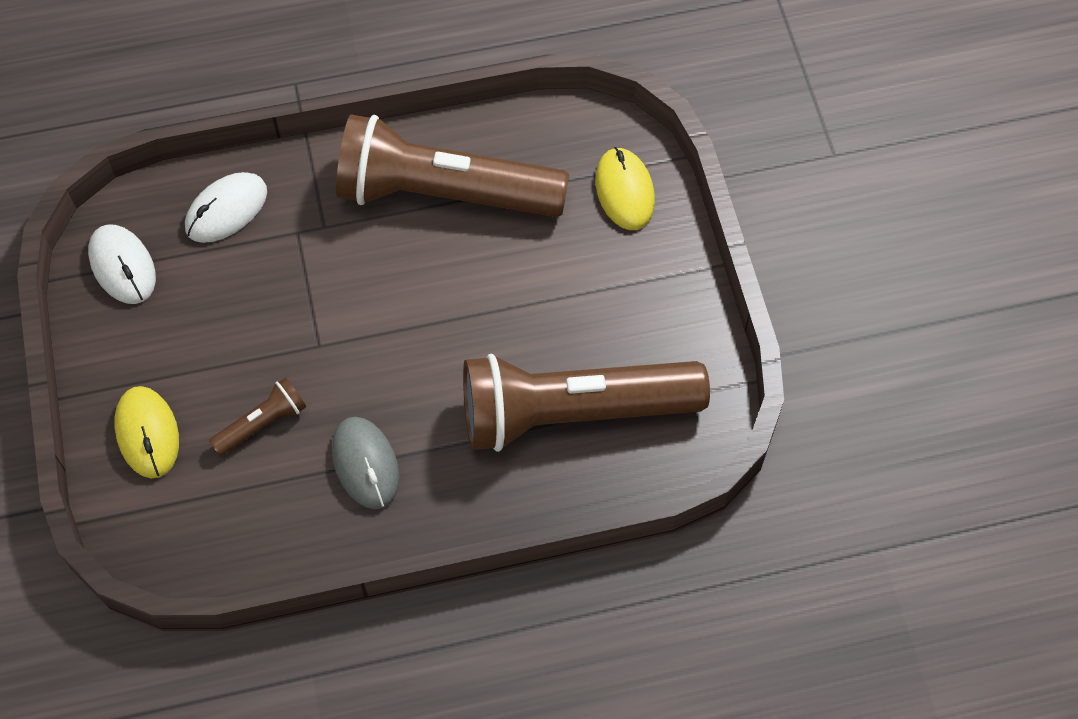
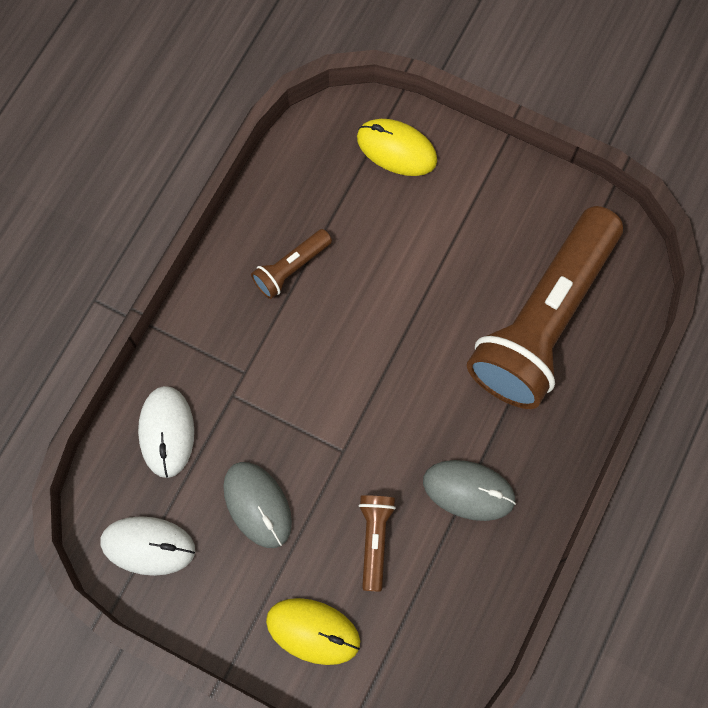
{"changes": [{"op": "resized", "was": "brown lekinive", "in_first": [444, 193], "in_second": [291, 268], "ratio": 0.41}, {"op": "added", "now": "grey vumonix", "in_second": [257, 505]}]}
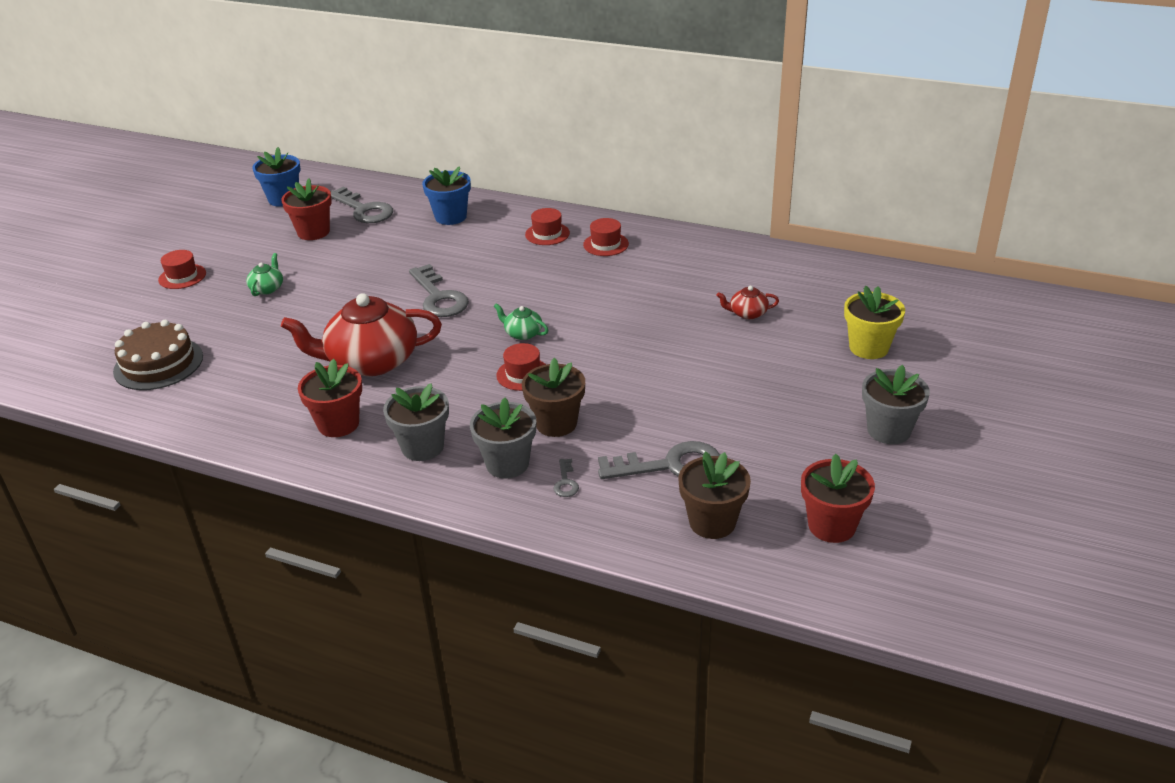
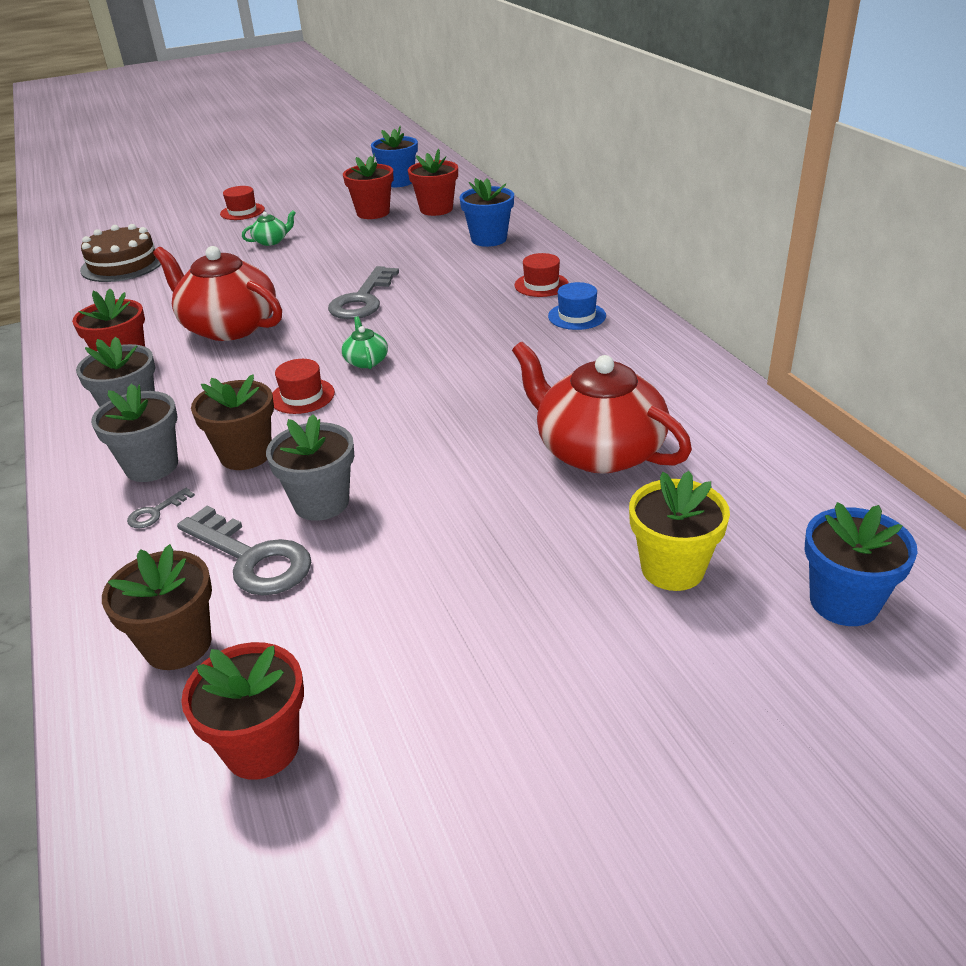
{"changes": [{"op": "replaced", "was": "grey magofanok", "now": "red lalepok", "in_first": [363, 210], "in_second": [436, 209]}, {"op": "recoloured", "was": "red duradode", "now": "blue duradode", "in_first": [606, 244], "in_second": [577, 316]}, {"op": "resized", "was": "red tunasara", "in_first": [747, 313], "in_second": [598, 450], "ratio": 2.34}, {"op": "moved", "was": "grey lalepok", "in_first": [888, 430], "in_second": [321, 502]}, {"op": "added", "now": "blue lalepok", "in_second": [844, 602]}]}
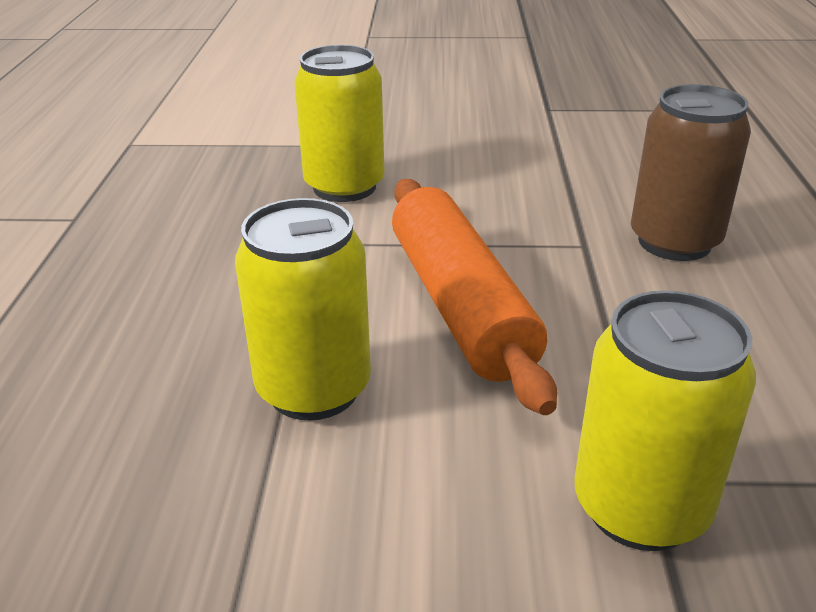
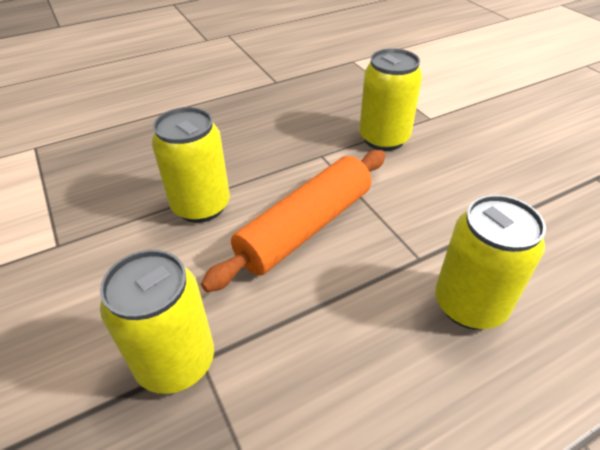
{"changes": [{"op": "recoloured", "was": "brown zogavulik", "now": "yellow zogavulik", "in_first": [674, 242], "in_second": [469, 304]}]}
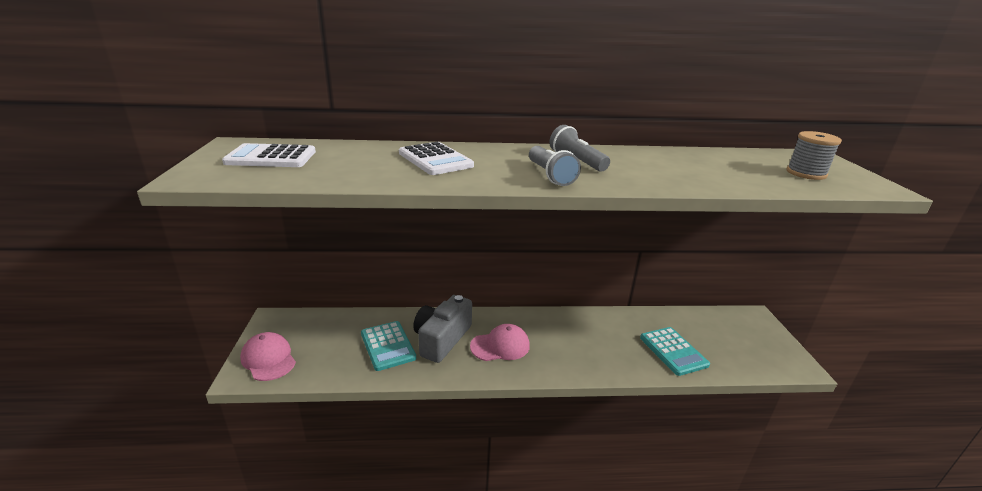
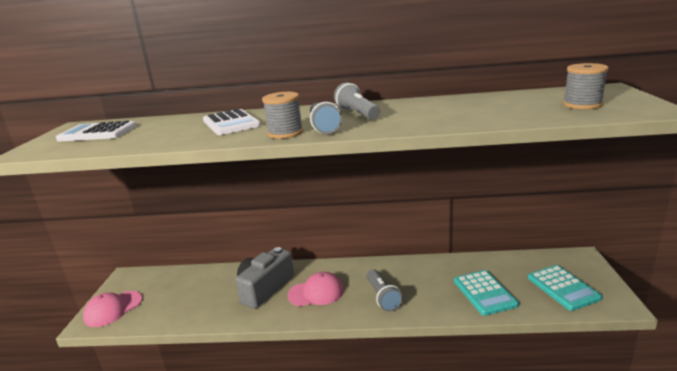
{"changes": [{"op": "turned", "was": "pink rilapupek", "in_first": [268, 359], "in_second": [113, 309], "clockwise": -105}, {"op": "moved", "was": "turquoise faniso", "in_first": [388, 346], "in_second": [563, 288]}, {"op": "added", "now": "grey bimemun", "in_second": [285, 133]}, {"op": "added", "now": "grey lekinive", "in_second": [382, 297]}]}
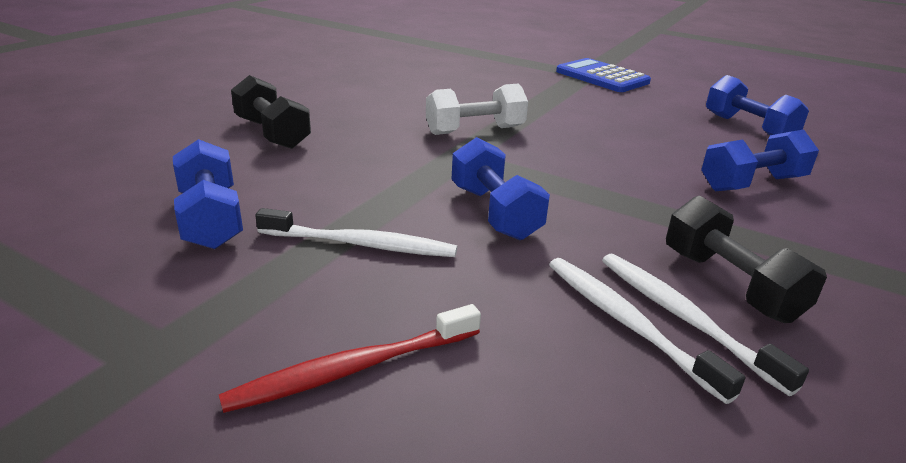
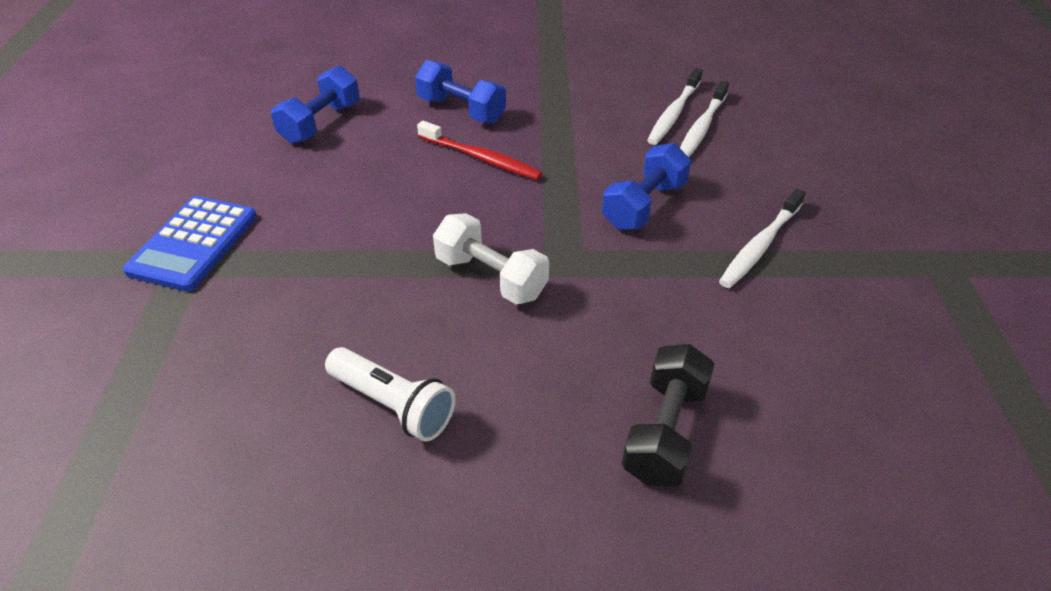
{"changes": [{"op": "removed", "was": "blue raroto", "in_first": [211, 219]}, {"op": "moved", "was": "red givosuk", "in_first": [353, 369], "in_second": [481, 158]}, {"op": "turned", "was": "white givosuk", "in_first": [361, 244], "in_second": [760, 245], "clockwise": -120}, {"op": "removed", "was": "black raroto", "in_first": [730, 284]}, {"op": "added", "now": "white lekinive", "in_second": [393, 405]}]}
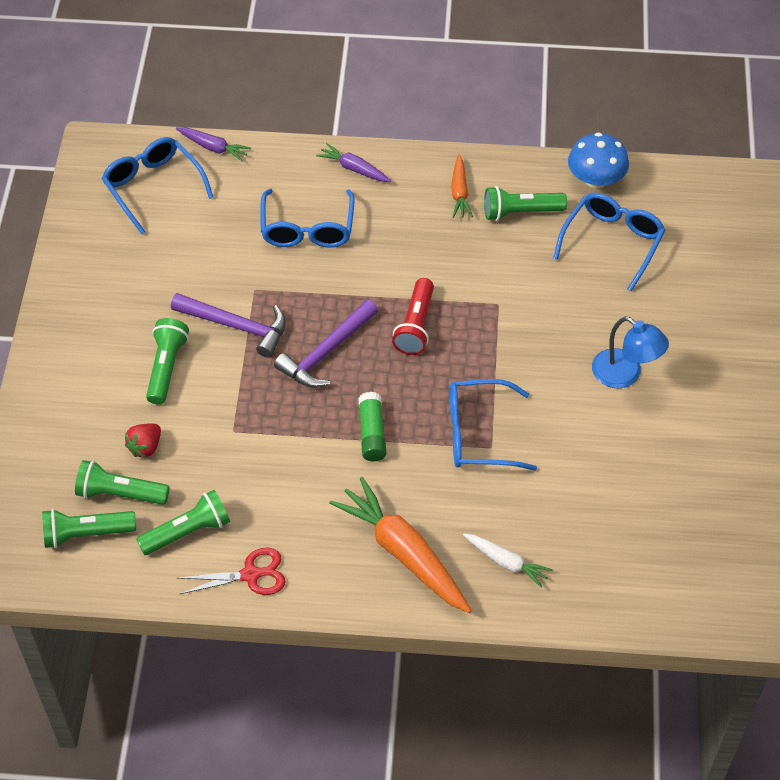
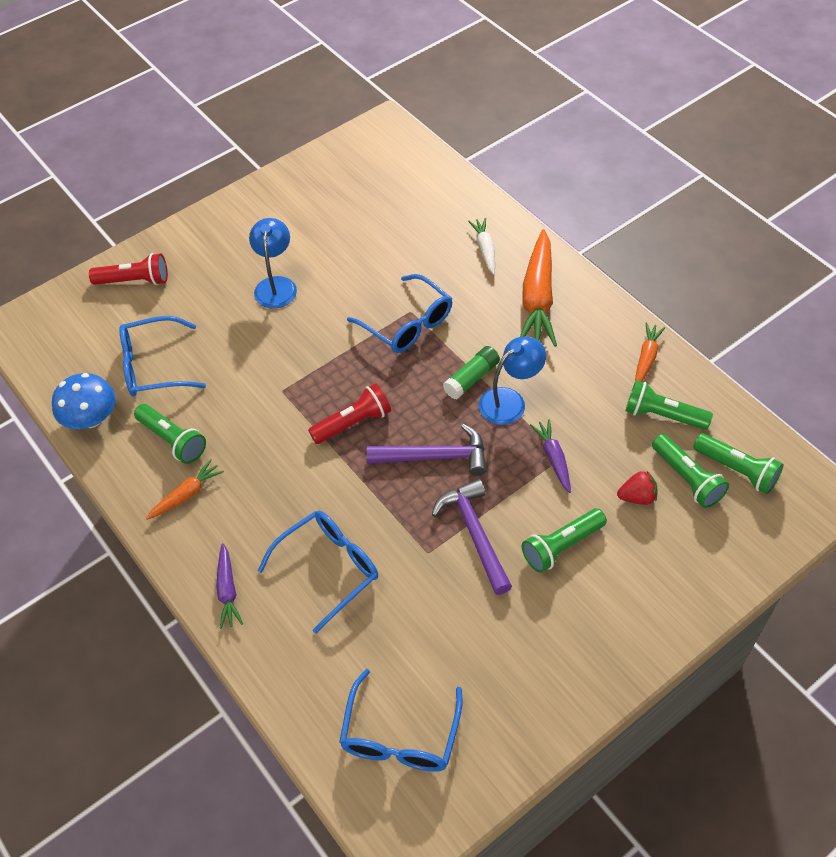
{"changes": [{"op": "moved", "was": "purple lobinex", "in_first": [213, 147], "in_second": [553, 458]}, {"op": "replaced", "was": "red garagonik", "now": "orange lobinex", "in_first": [251, 575], "in_second": [646, 358]}, {"op": "added", "now": "red lekinive", "in_second": [134, 281]}, {"op": "added", "now": "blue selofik", "in_second": [510, 401]}]}
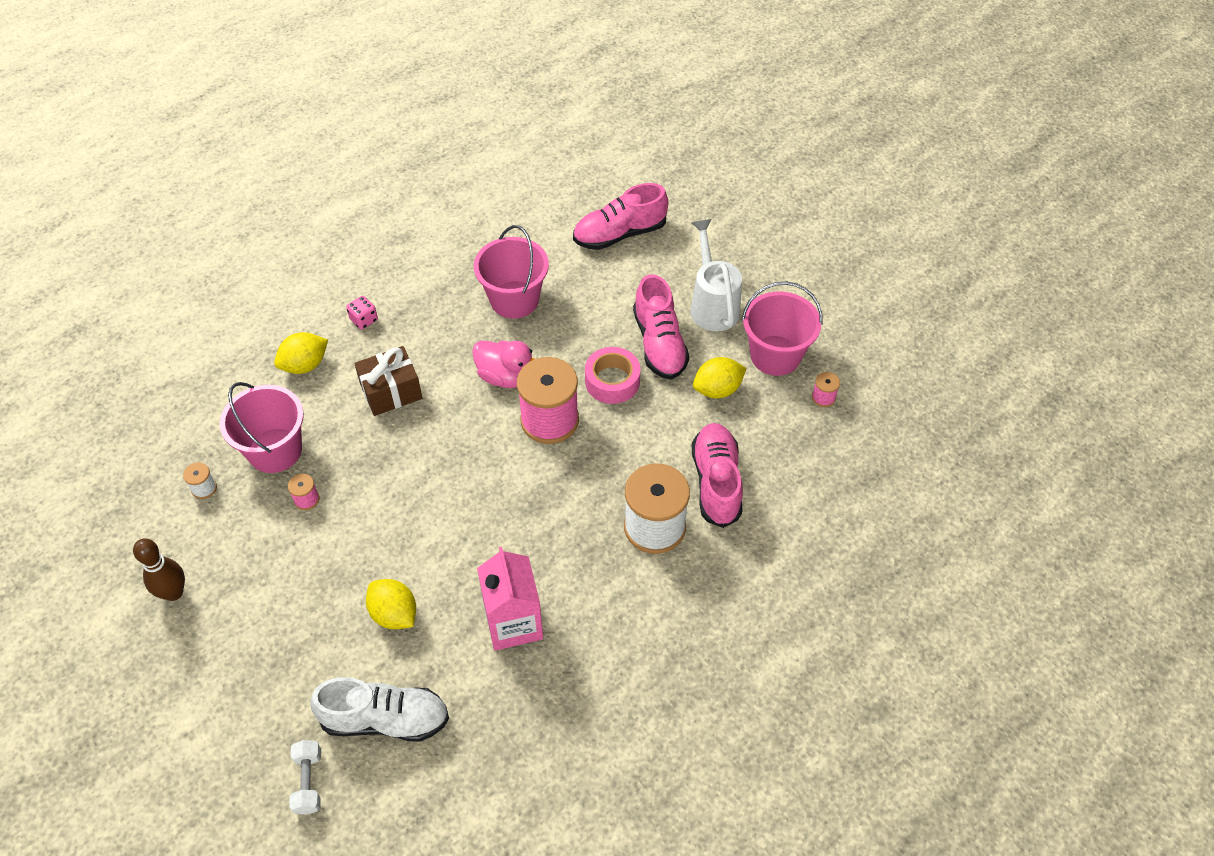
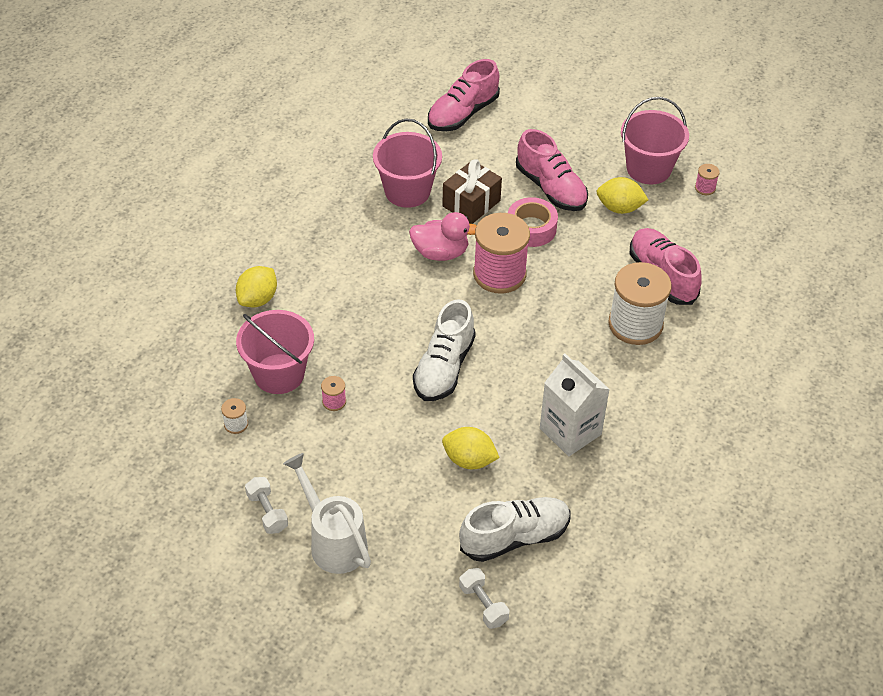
{"changes": [{"op": "replaced", "was": "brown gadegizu", "now": "white raroto", "in_first": [173, 592], "in_second": [267, 512]}, {"op": "removed", "was": "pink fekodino", "in_first": [364, 320]}, {"op": "moved", "was": "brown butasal", "in_first": [391, 391], "in_second": [471, 203]}, {"op": "recoloured", "was": "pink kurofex", "now": "white kurofex", "in_first": [513, 623], "in_second": [570, 431]}, {"op": "moved", "was": "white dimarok", "in_first": [712, 305], "in_second": [333, 542]}, {"op": "turned", "was": "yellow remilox", "in_first": [717, 389], "in_second": [619, 208], "clockwise": 60}, {"op": "added", "now": "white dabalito", "in_second": [444, 367]}]}
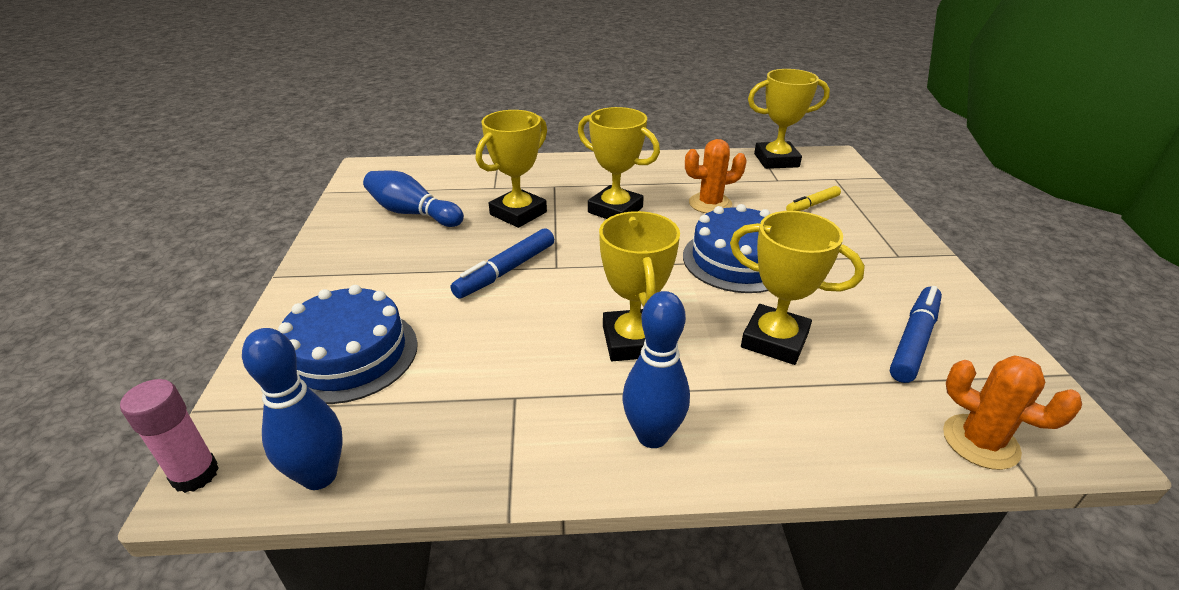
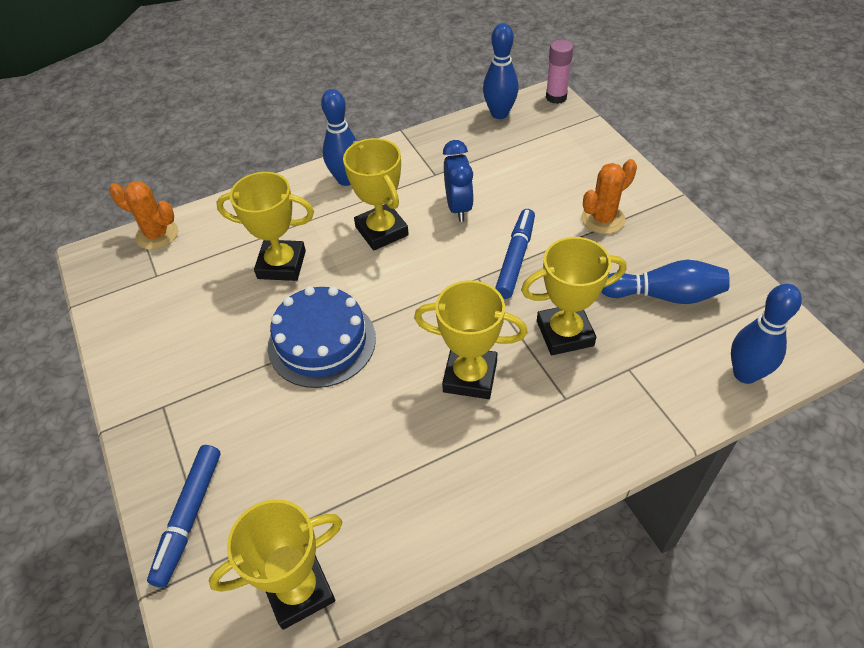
{"changes": [{"op": "removed", "was": "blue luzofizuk", "in_first": [349, 354]}, {"op": "turned", "was": "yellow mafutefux", "in_first": [518, 213], "in_second": [565, 333], "clockwise": 60}, {"op": "moved", "was": "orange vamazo", "in_first": [710, 204], "in_second": [603, 219]}, {"op": "removed", "was": "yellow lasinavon", "in_first": [812, 205]}, {"op": "moved", "was": "blue lasinavon", "in_first": [913, 340], "in_second": [189, 517]}, {"op": "added", "now": "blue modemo", "in_second": [458, 207]}, {"op": "added", "now": "blue gadegizu", "in_second": [745, 374]}]}
